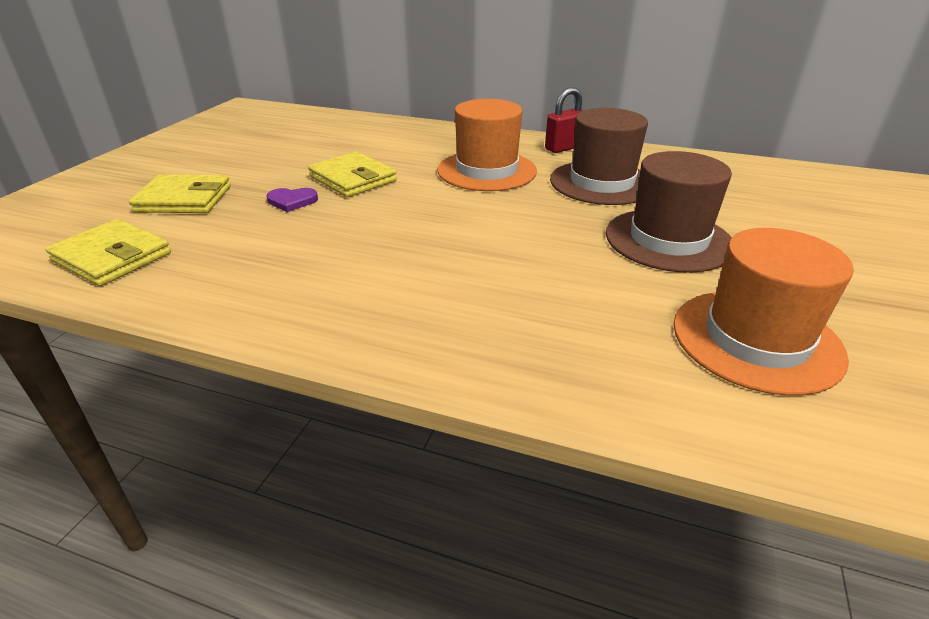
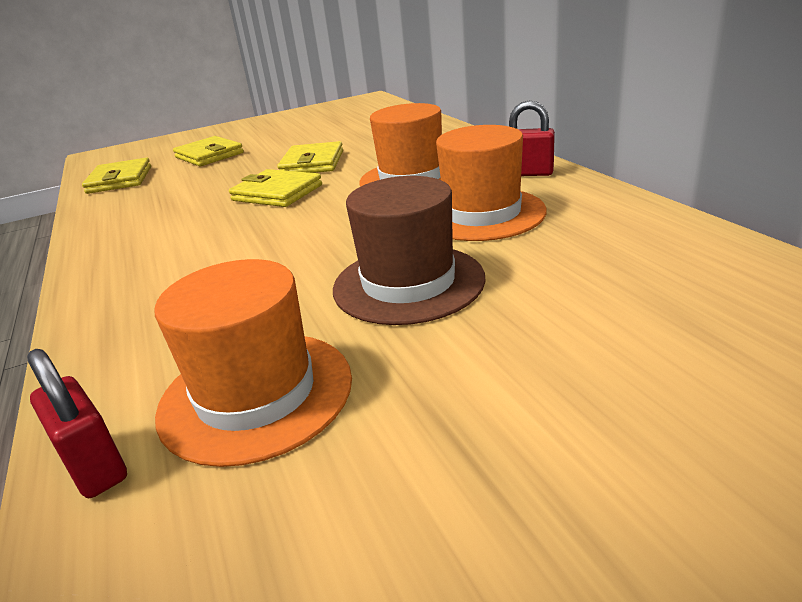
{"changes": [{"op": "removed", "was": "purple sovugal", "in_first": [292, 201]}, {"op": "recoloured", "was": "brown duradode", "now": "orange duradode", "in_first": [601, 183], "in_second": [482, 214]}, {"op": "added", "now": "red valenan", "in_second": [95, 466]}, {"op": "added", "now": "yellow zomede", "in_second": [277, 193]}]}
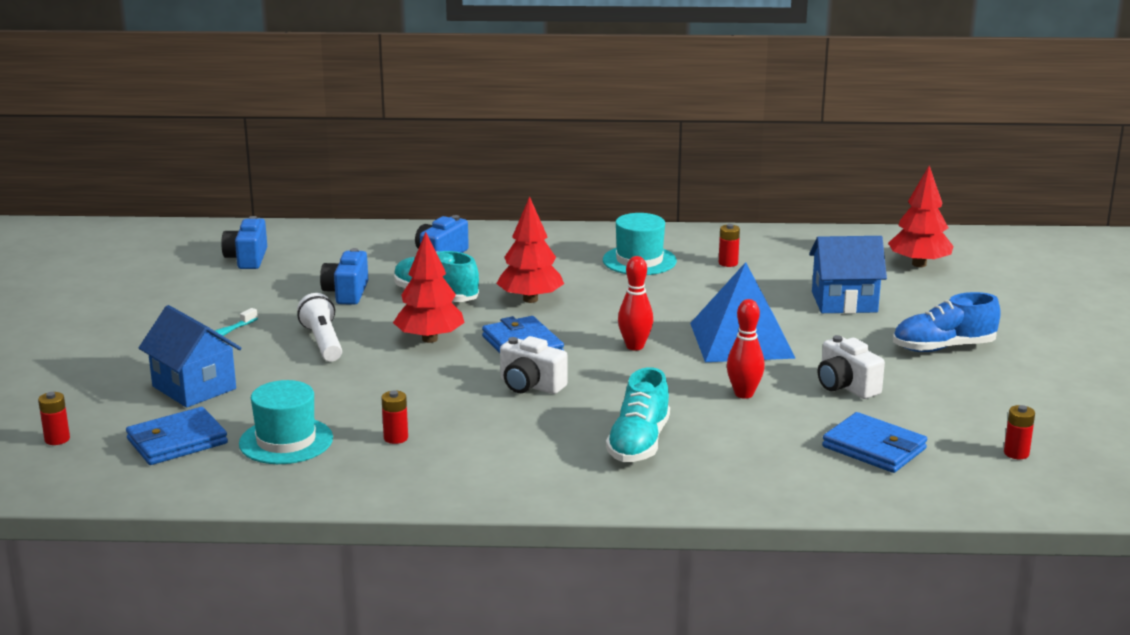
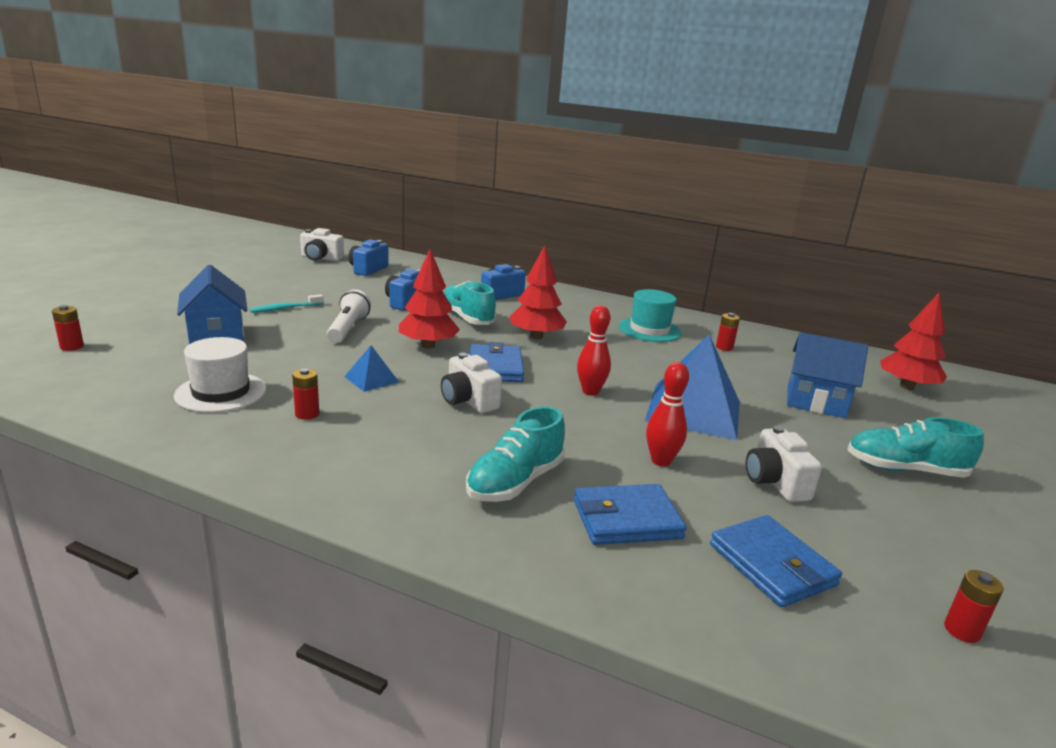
{"changes": [{"op": "moved", "was": "blue zomede", "in_first": [177, 441], "in_second": [626, 519]}, {"op": "recoloured", "was": "turquoise duradode", "now": "white duradode", "in_first": [286, 441], "in_second": [221, 392]}, {"op": "recoloured", "was": "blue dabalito", "now": "turquoise dabalito", "in_first": [943, 347], "in_second": [904, 470]}, {"op": "added", "now": "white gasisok", "in_second": [321, 258]}, {"op": "added", "now": "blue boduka", "in_second": [371, 379]}]}
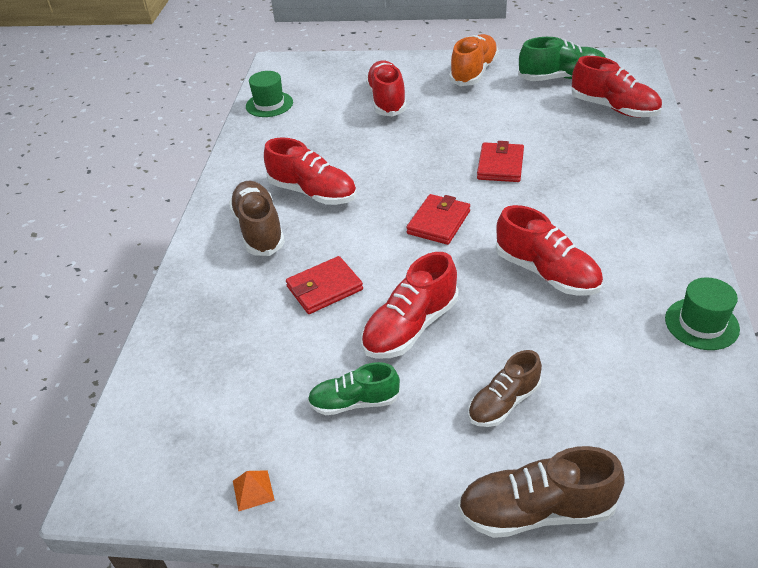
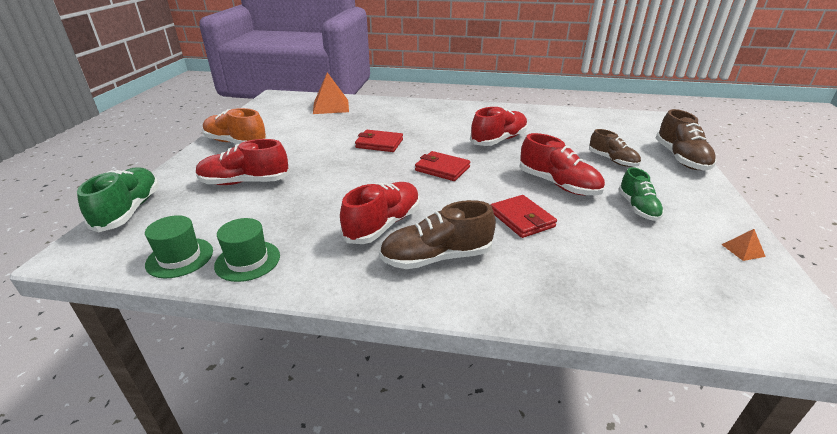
{"changes": [{"op": "moved", "was": "green dabalito", "in_first": [561, 78], "in_second": [129, 211]}, {"op": "replaced", "was": "red dabalito", "now": "orange boduka", "in_first": [614, 108], "in_second": [331, 106]}, {"op": "moved", "was": "green duradode", "in_first": [701, 324], "in_second": [247, 260]}]}
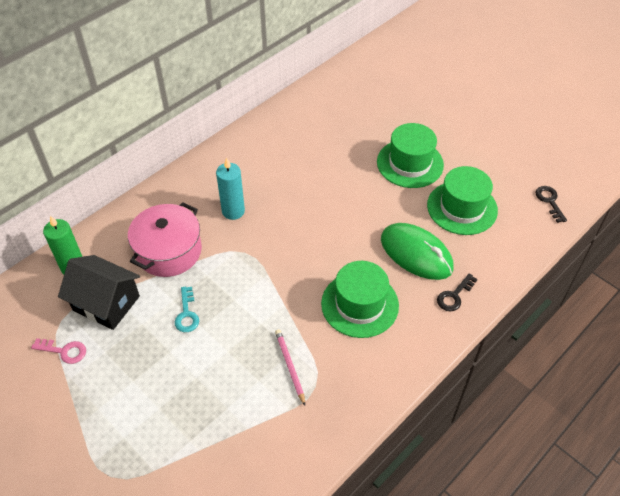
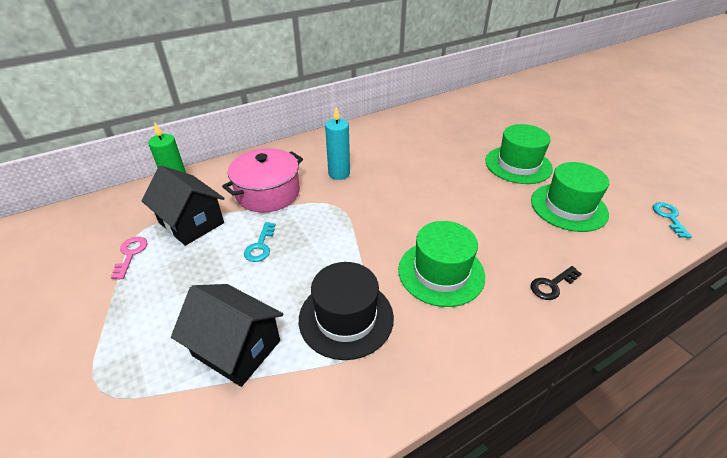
{"changes": [{"op": "turned", "was": "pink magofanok", "in_first": [64, 351], "in_second": [130, 254], "clockwise": -120}, {"op": "replaced", "was": "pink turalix", "now": "black duradode", "in_first": [290, 366], "in_second": [346, 318]}, {"op": "removed", "was": "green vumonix", "in_first": [416, 253]}, {"op": "recoloured", "was": "black magofanok", "now": "turquoise magofanok", "in_first": [549, 201], "in_second": [669, 217]}, {"op": "added", "now": "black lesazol", "in_second": [236, 348]}]}
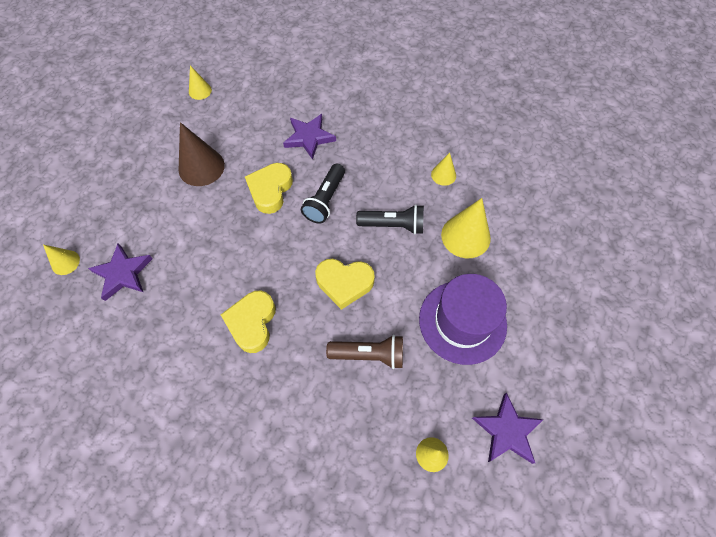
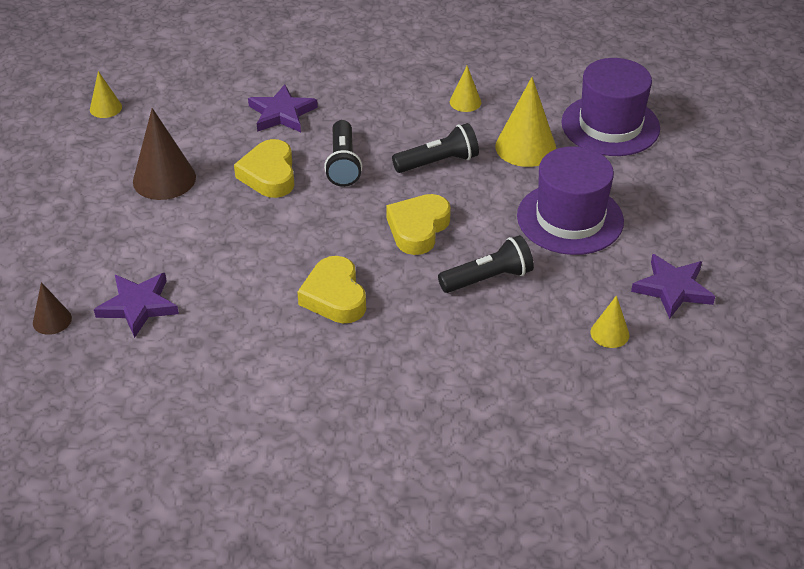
{"changes": [{"op": "recoloured", "was": "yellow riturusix", "now": "brown riturusix", "in_first": [65, 262], "in_second": [52, 320]}, {"op": "turned", "was": "yellow sovugal", "in_first": [344, 283], "in_second": [418, 229], "clockwise": 135}, {"op": "recoloured", "was": "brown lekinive", "now": "black lekinive", "in_first": [369, 354], "in_second": [488, 278]}, {"op": "added", "now": "purple duradode", "in_second": [610, 125]}]}
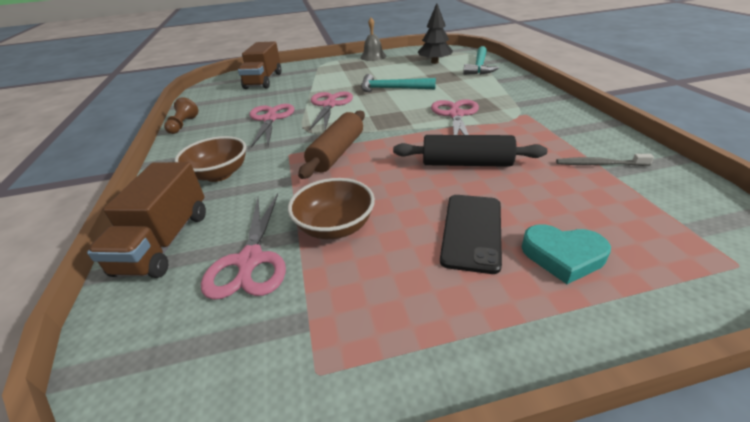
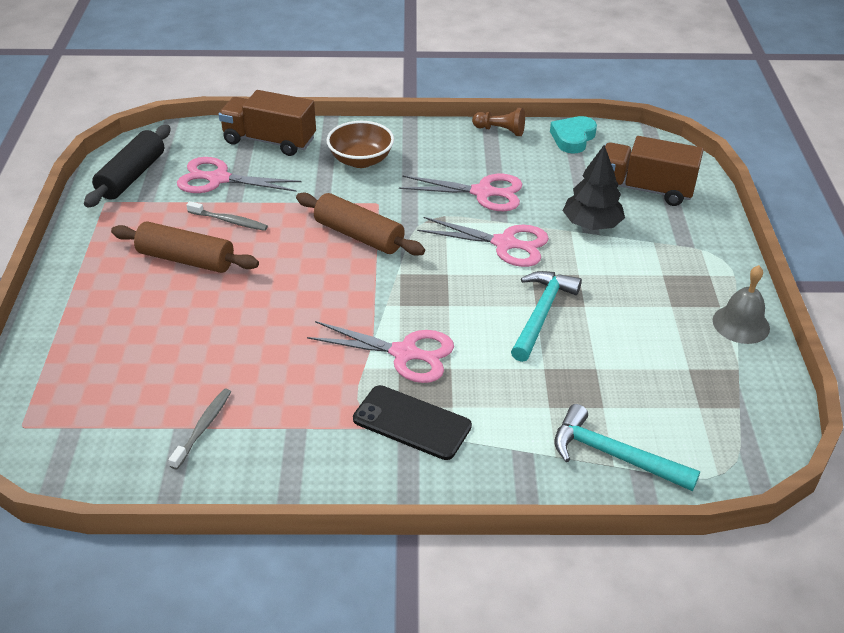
{"changes": [{"op": "replaced", "was": "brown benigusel", "now": "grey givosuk", "in_first": [335, 227], "in_second": [229, 221]}, {"op": "moved", "was": "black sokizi", "in_first": [466, 163], "in_second": [132, 176]}, {"op": "moved", "was": "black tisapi", "in_first": [434, 62], "in_second": [591, 225]}, {"op": "moved", "was": "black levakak", "in_first": [472, 231], "in_second": [411, 423]}, {"op": "moved", "was": "turquoise sovugal", "in_first": [562, 256], "in_second": [573, 138]}, {"op": "added", "now": "brown sokizi", "in_second": [186, 259]}]}
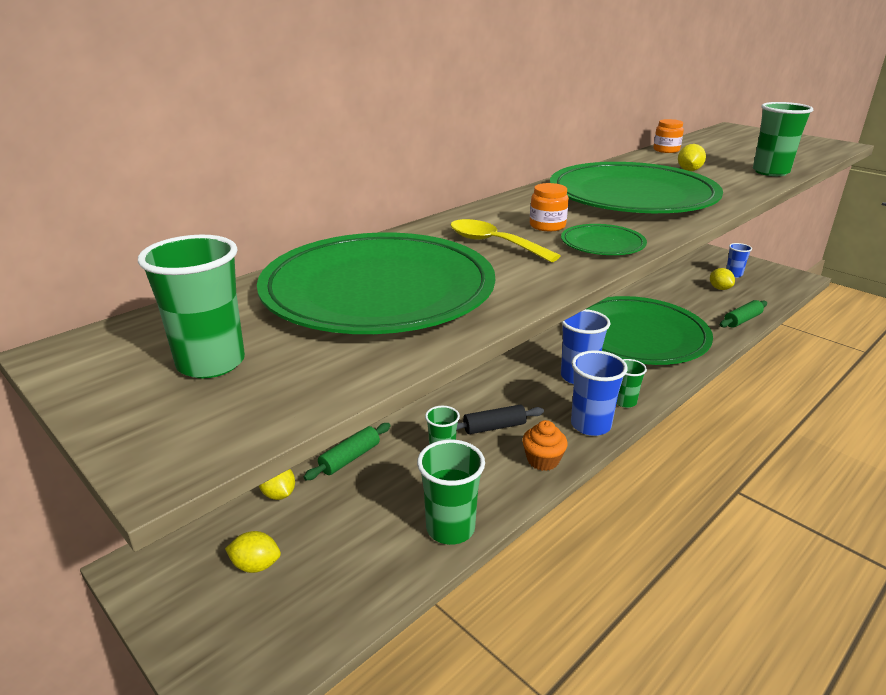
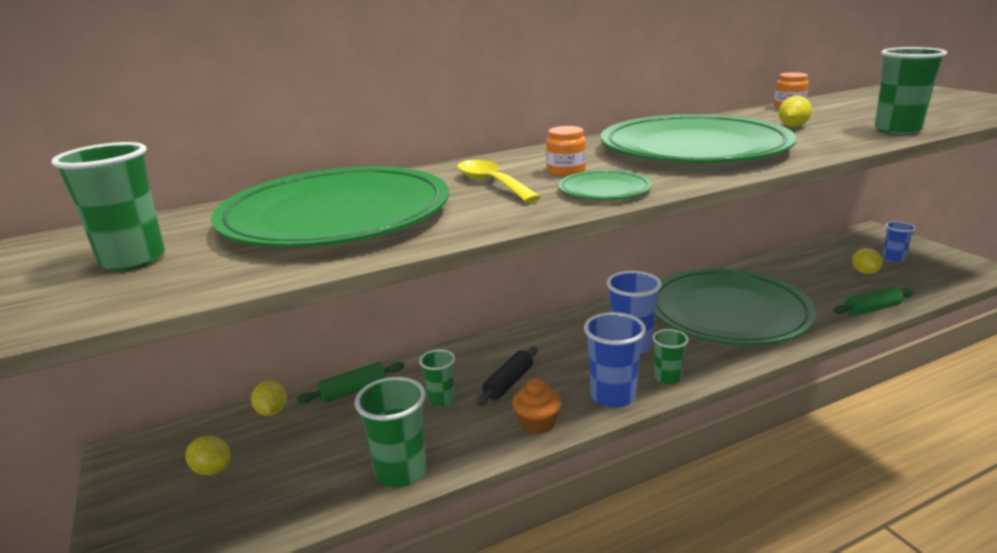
{"changes": [{"op": "turned", "was": "black sokizi", "in_first": [494, 427], "in_second": [509, 383], "clockwise": -60}]}
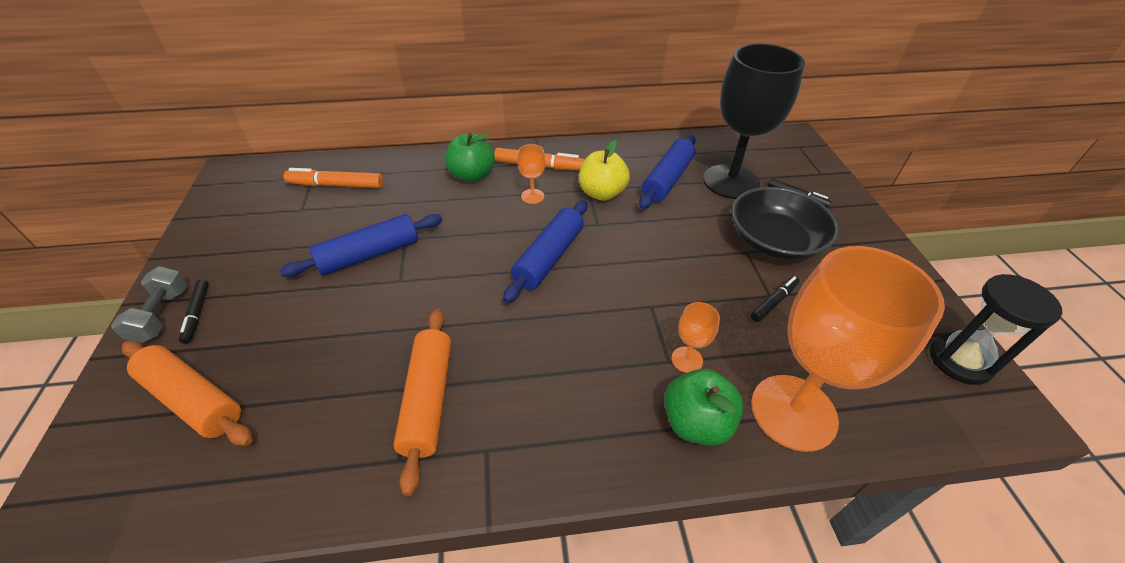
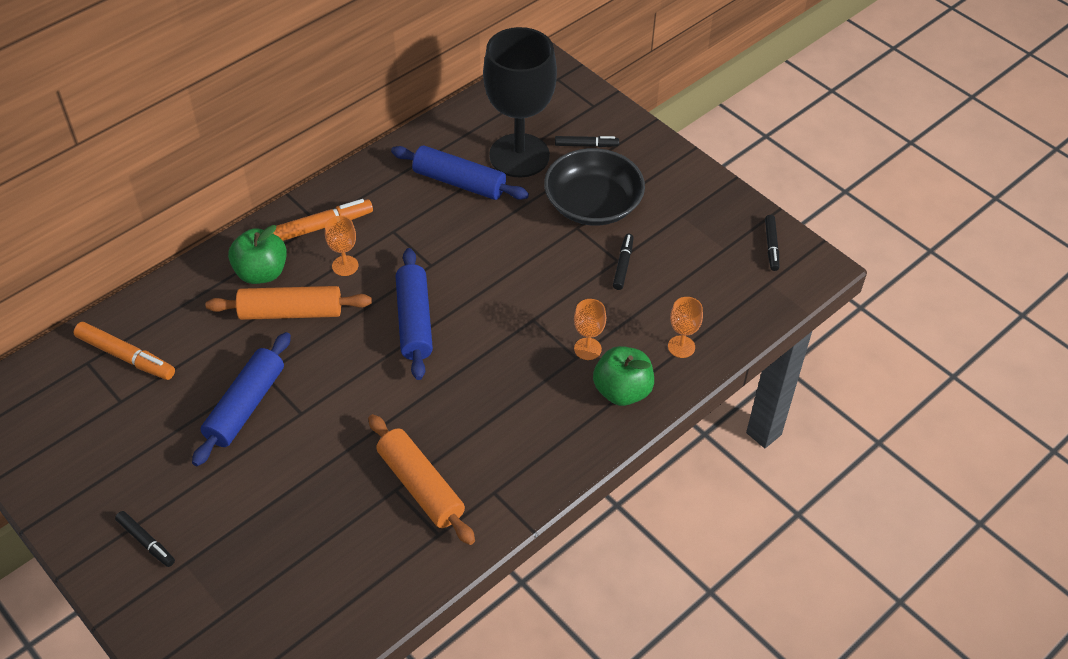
{"changes": [{"op": "removed", "was": "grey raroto", "in_first": [161, 315]}, {"op": "moved", "was": "orange sokizi", "in_first": [193, 399], "in_second": [291, 312]}, {"op": "turned", "was": "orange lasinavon", "in_first": [336, 185], "in_second": [126, 356], "clockwise": -120}, {"op": "removed", "was": "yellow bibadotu", "in_first": [602, 193]}, {"op": "turned", "was": "blue sokizi", "in_first": [667, 180], "in_second": [459, 182], "clockwise": -60}, {"op": "resized", "was": "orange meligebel", "in_first": [793, 412], "in_second": [681, 347], "ratio": 0.41}, {"op": "replaced", "was": "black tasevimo", "now": "black lasinavon", "in_first": [959, 361], "in_second": [771, 246]}]}
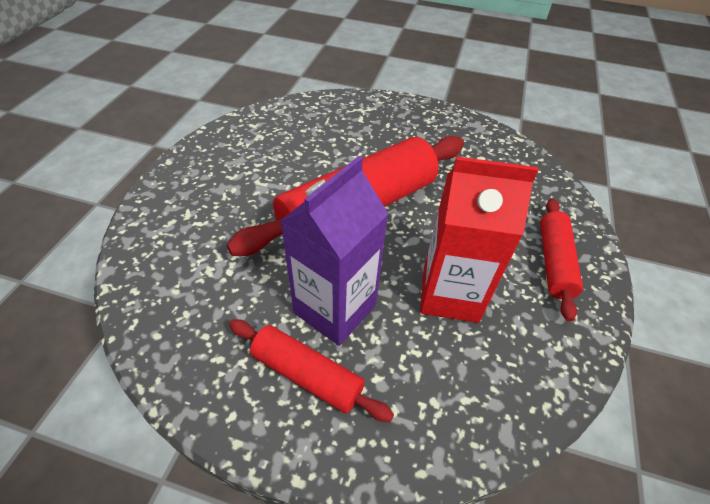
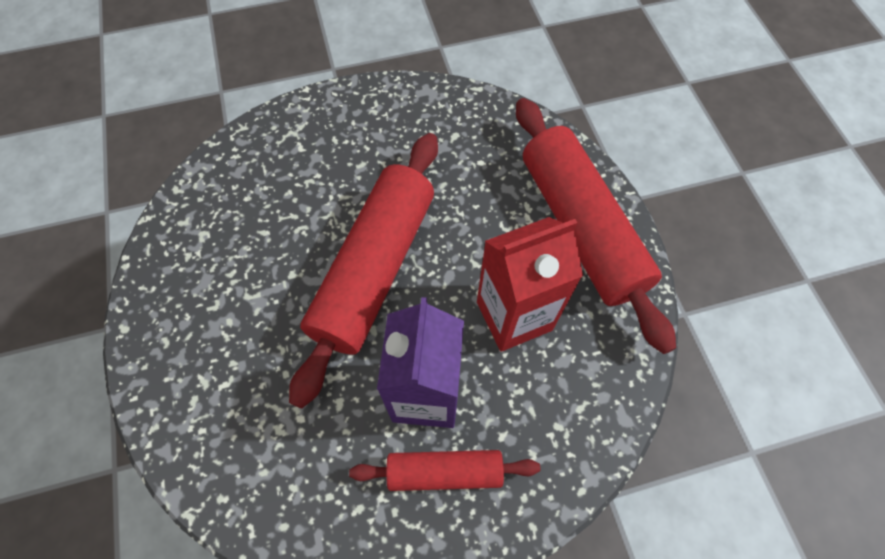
{"changes": [{"op": "resized", "was": "red sokizi", "in_first": [554, 262], "in_second": [580, 227], "ratio": 1.93}]}
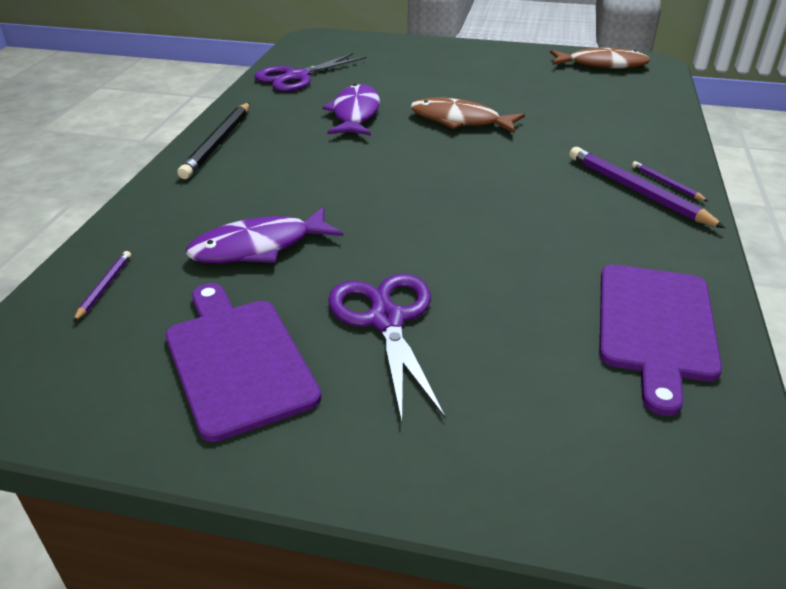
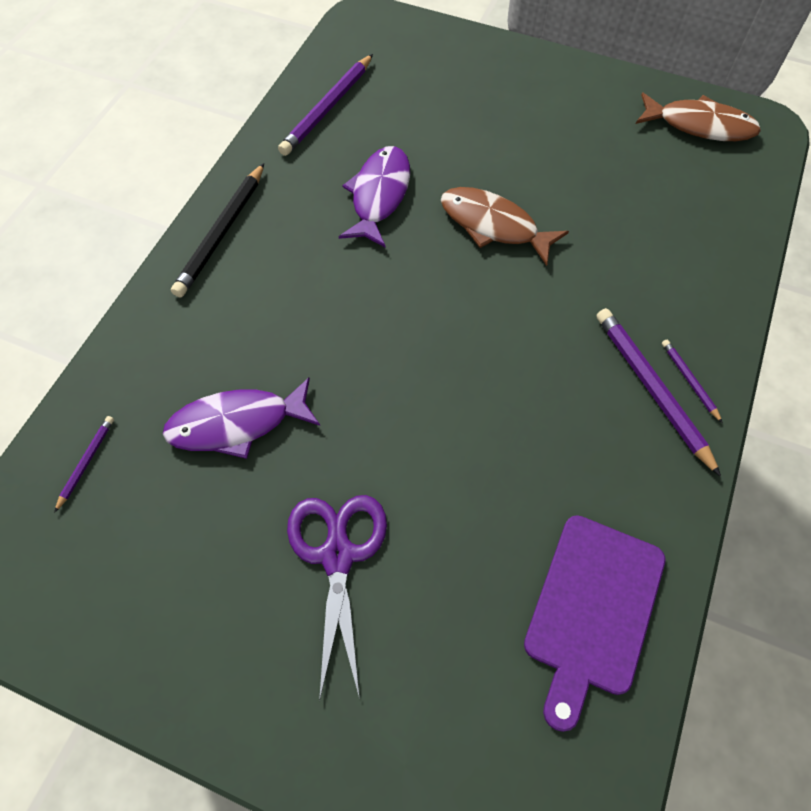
{"changes": [{"op": "removed", "was": "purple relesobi", "in_first": [237, 360]}, {"op": "replaced", "was": "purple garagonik", "now": "purple turalix", "in_first": [297, 77], "in_second": [327, 108]}]}
